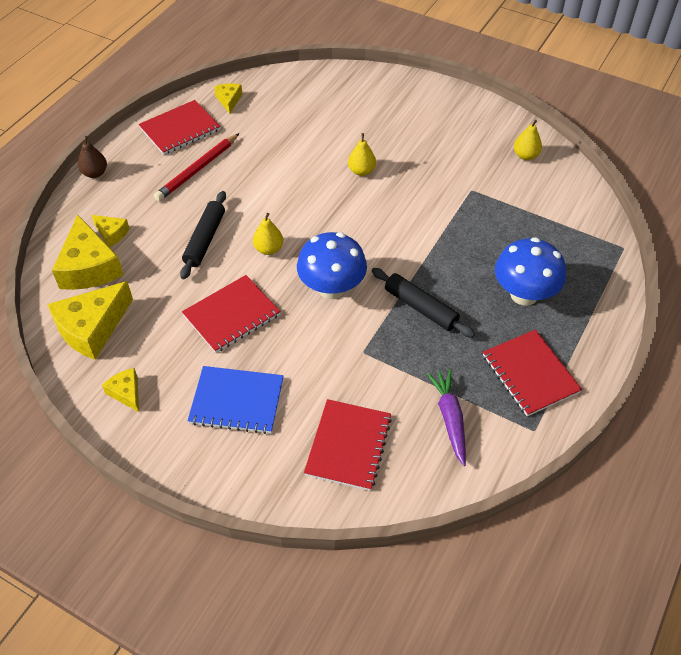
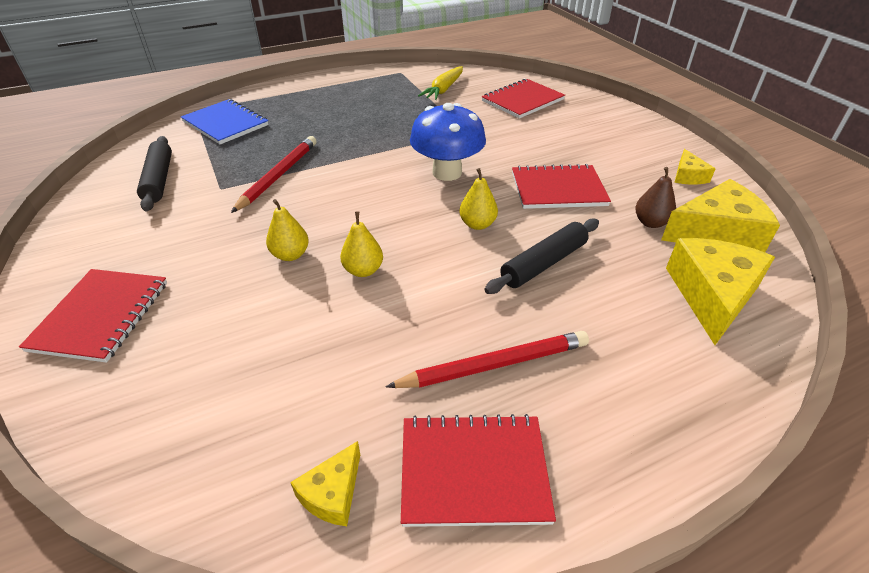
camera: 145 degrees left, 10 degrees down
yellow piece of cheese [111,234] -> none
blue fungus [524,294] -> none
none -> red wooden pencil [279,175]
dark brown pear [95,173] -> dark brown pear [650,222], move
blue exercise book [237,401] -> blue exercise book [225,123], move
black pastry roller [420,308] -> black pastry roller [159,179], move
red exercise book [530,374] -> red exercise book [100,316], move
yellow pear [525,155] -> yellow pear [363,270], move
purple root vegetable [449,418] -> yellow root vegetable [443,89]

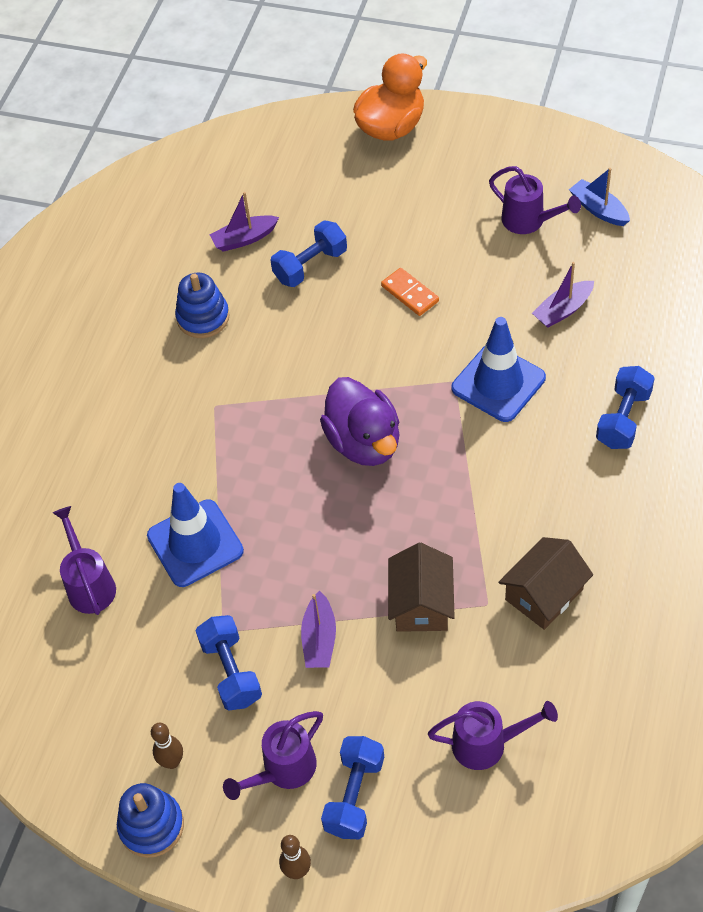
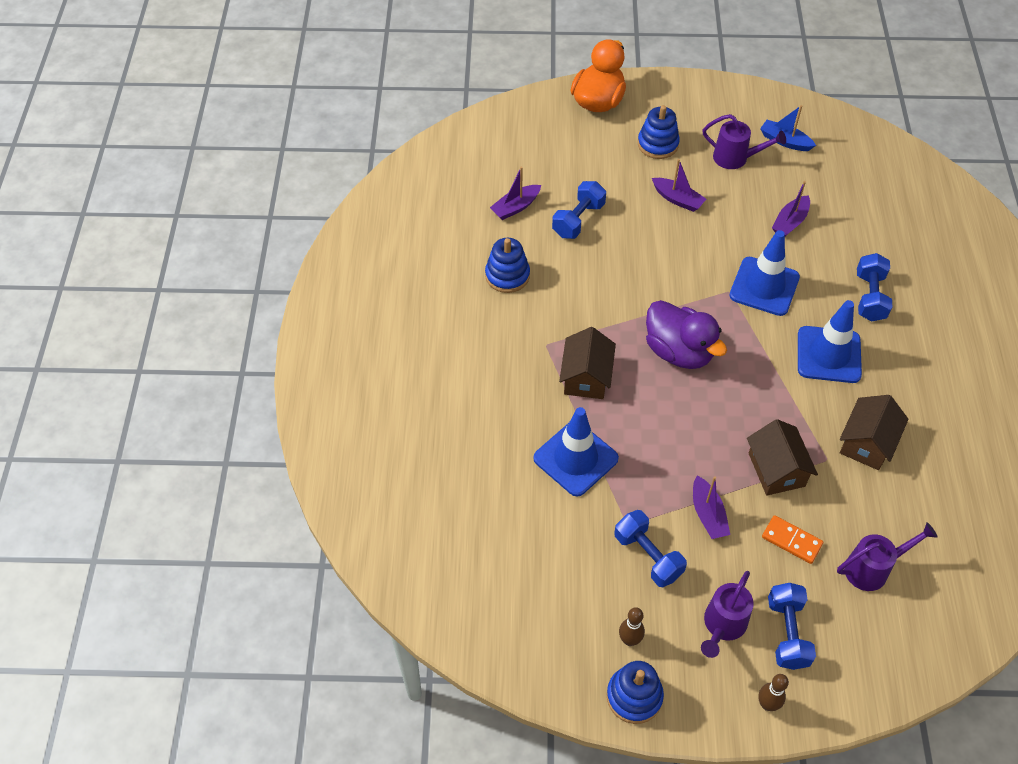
camera: 20 degrees left, 0 degrees up
purple watering pot [89,584] -> none
none -> dark brown house [586,377]
none -> blue ring stacker [658,144]
none -> purple toy boat [677,199]
none -> blue road cone [828,355]
orange domino [410,294] -> orange domino [791,541], move

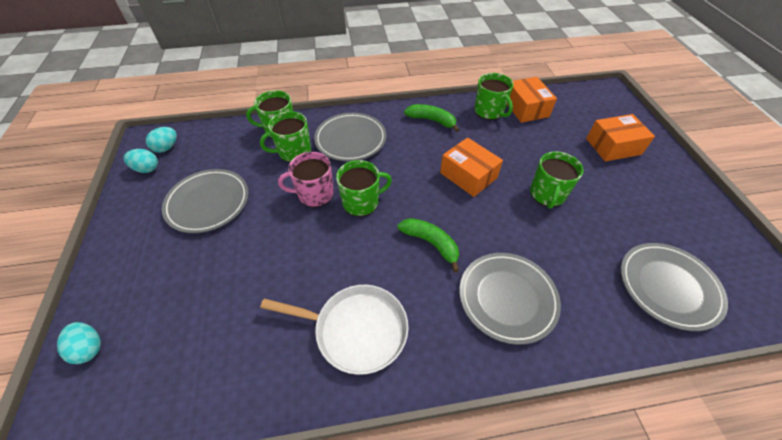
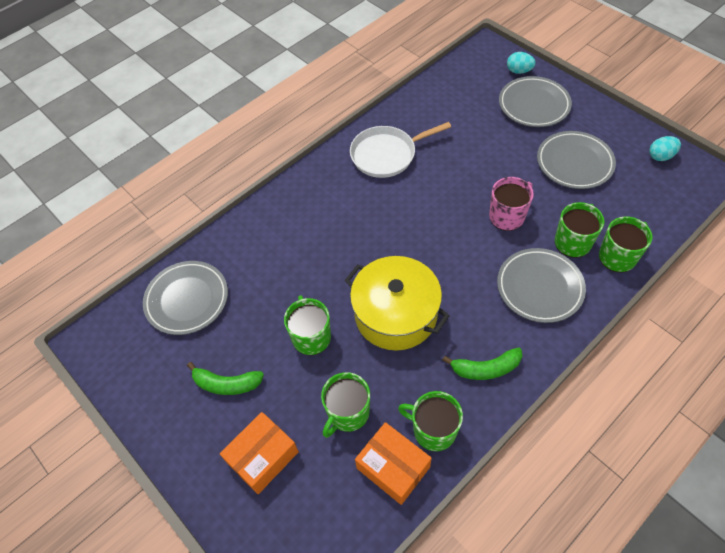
camera: 150 degrees right, 5 degrees up
aqua egg shape [167,148] -> none
leaf-green mug [361,202] -> leaf-green mug [347,413], move
leaf-green banana [431,243] -> leaf-green banana [226,384], move
gray flat dish [507,298] -> gray flat dish [534,105], move
orange box [468,175] -> yellow pot [395,314]

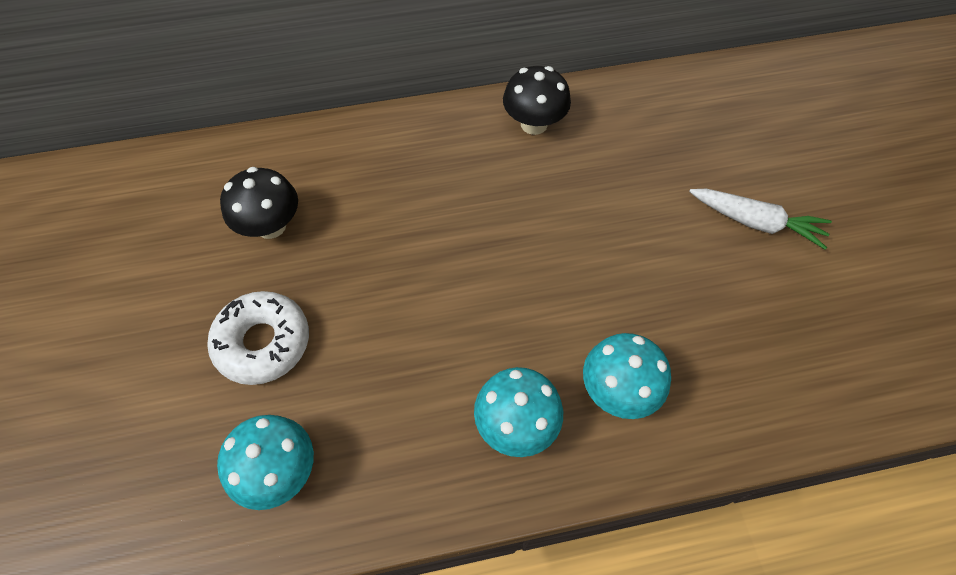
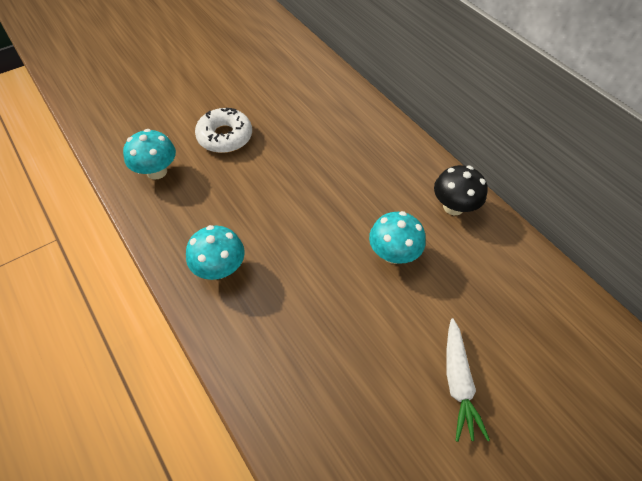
camera: 65 degrees right, 5 degrees down
black fungus [271,226] -> none
aqua fungus [618,390] -> aqua fungus [393,254], move

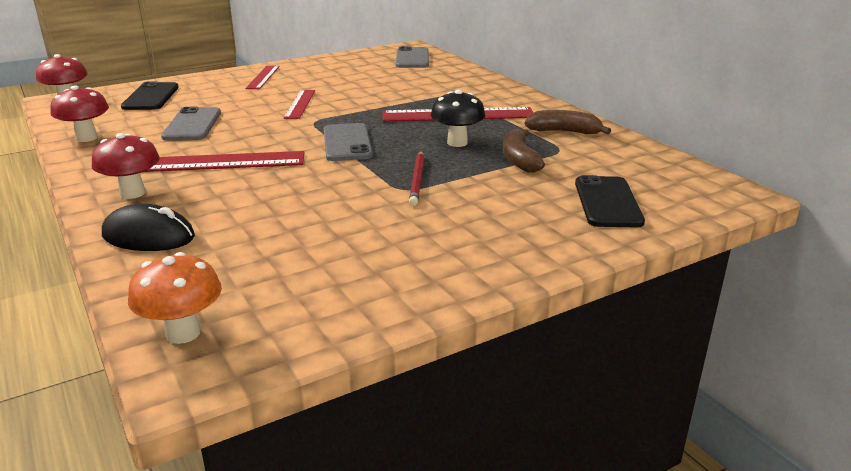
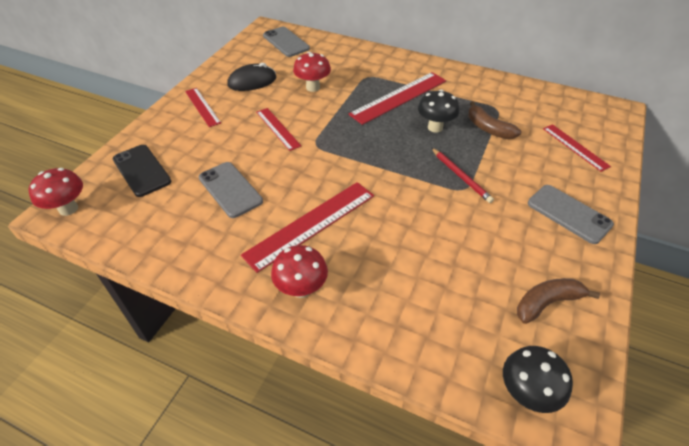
camera: 35 degrees left, 20 degrees up
red fungus [86,138] -> red fungus [313,87], move
black mouse [148,236] -> black mouse [252,81], move
gray smartphone [347,143] -> gray smartphone [569,214], move
dark brown banana [564,132] -> dark brown banana [547,303], move
black smartphone [607,202] -> red measuring stick [575,147]
orange fungus [183,333] -> black fungus [526,393]

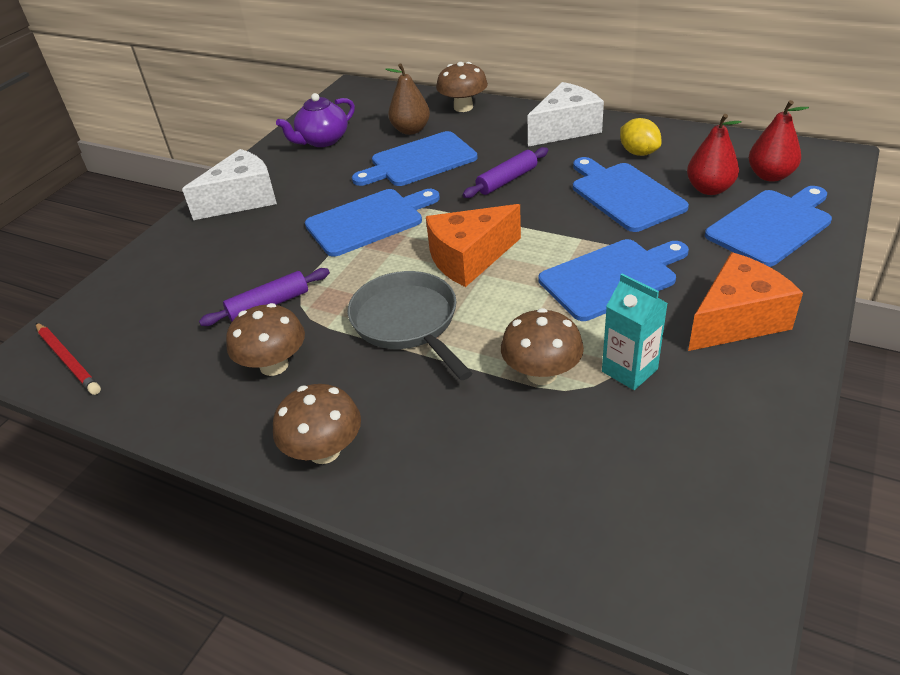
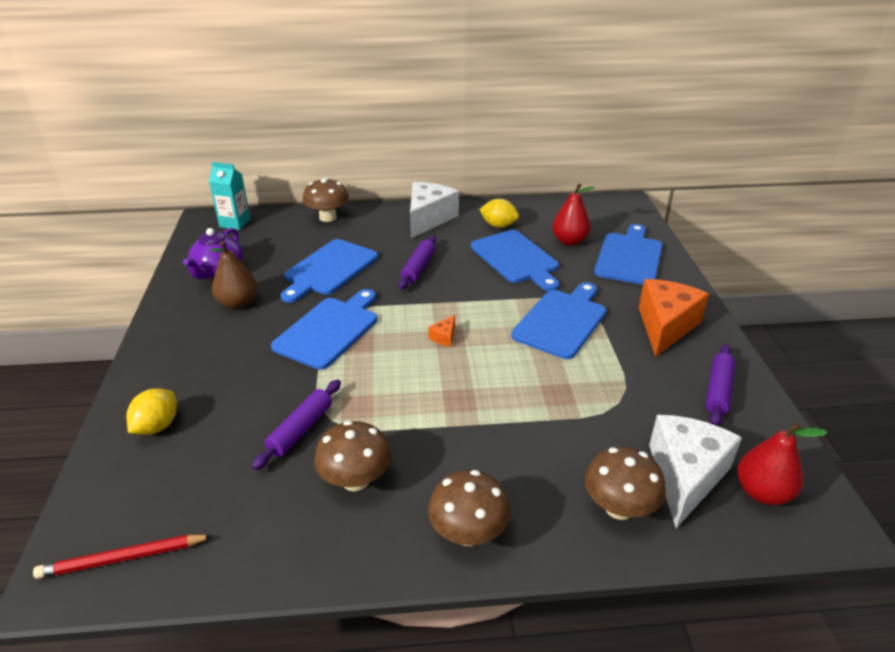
camera: 35 degrees left, 5 degrees down
gray pan [408,323] -> none
none -> yellow toy lemon [157,426]
none -> purple pastry roller [718,391]
pure white piece of cheese [242,199] -> pure white piece of cheese [685,476], move
dark brown pear [411,130] -> dark brown pear [238,303], move
dark brown fungus [541,374] -> dark brown fungus [619,507], move
aqua carton [629,370] -> aqua carton [235,223], move
red pear [770,176] -> red pear [762,492], move
red wooden pencil [68,360] -> red wooden pencil [123,558], 150 degrees clockwise
blue bread board [624,195] -> blue bread board [516,259], 150 degrees counterclockwise
orange piece of cheese [469,258] -> orange piece of cheese [444,337], x0.40

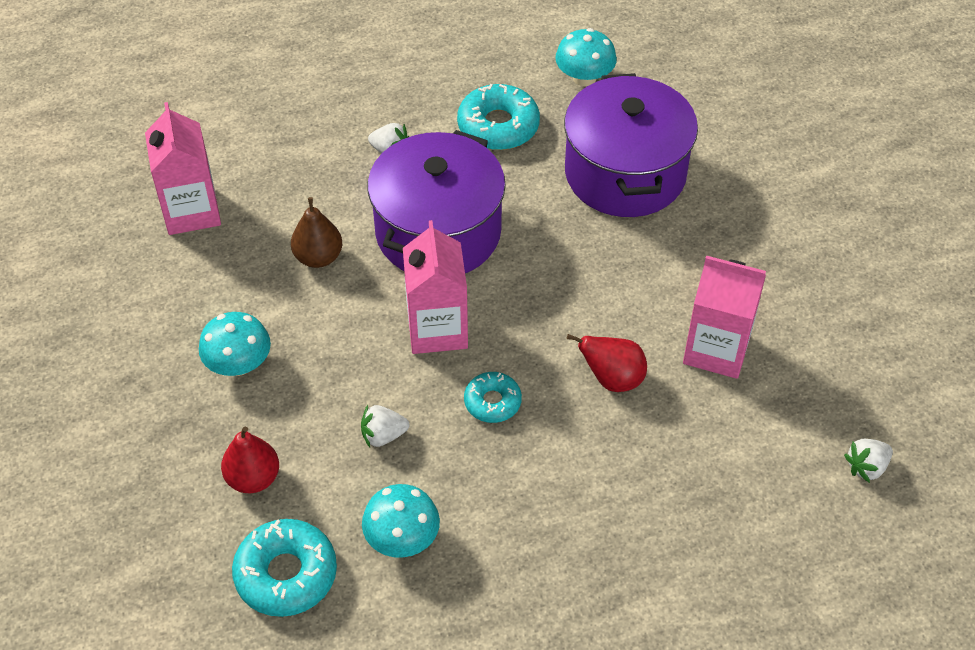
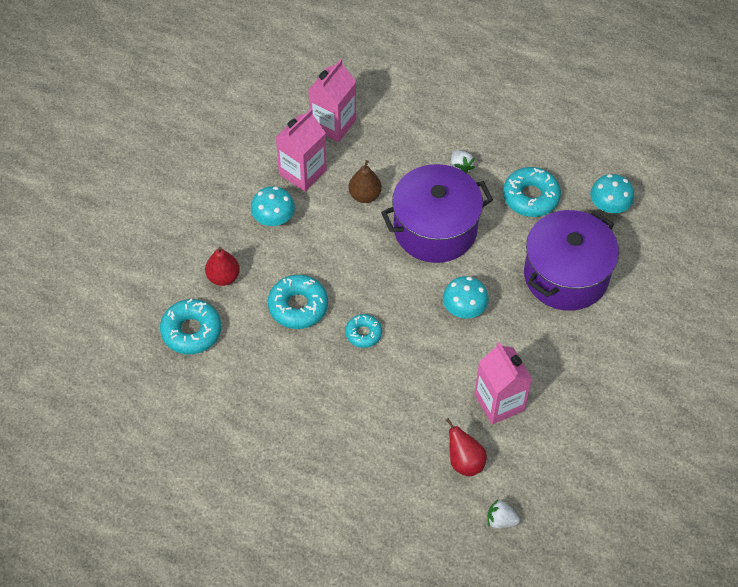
camera: 45 degrees right, 5 degrees up
aqua fungus [402,538] -> aqua fungus [464,309], move
pink carton [437,329] -> pink carton [302,172], move
red pear [612,379] -> red pear [464,462], move
pure white strawberry [383,435] -> aqua donut [298,306]

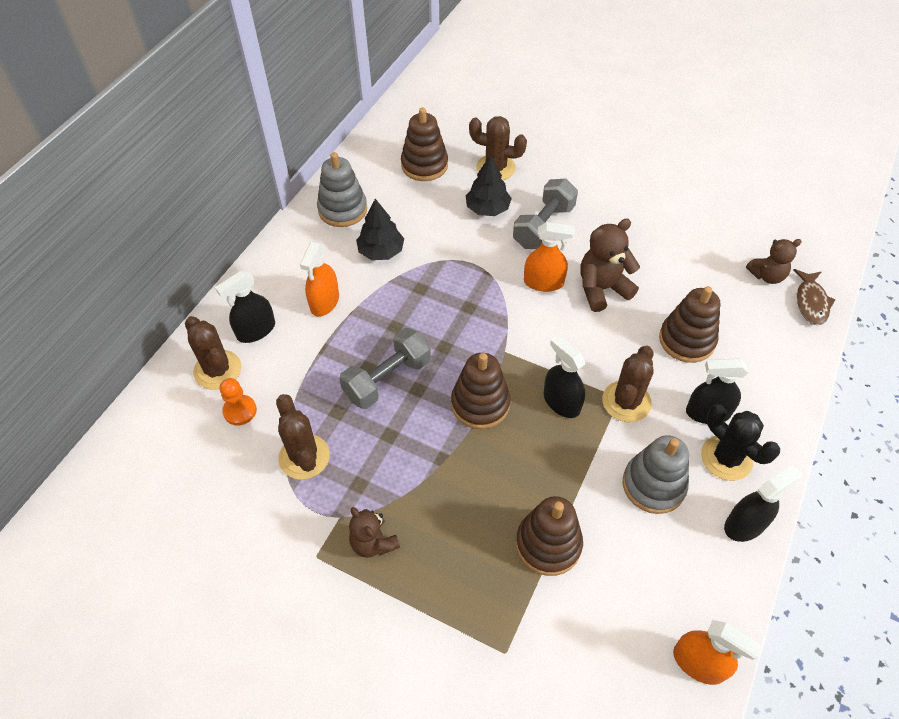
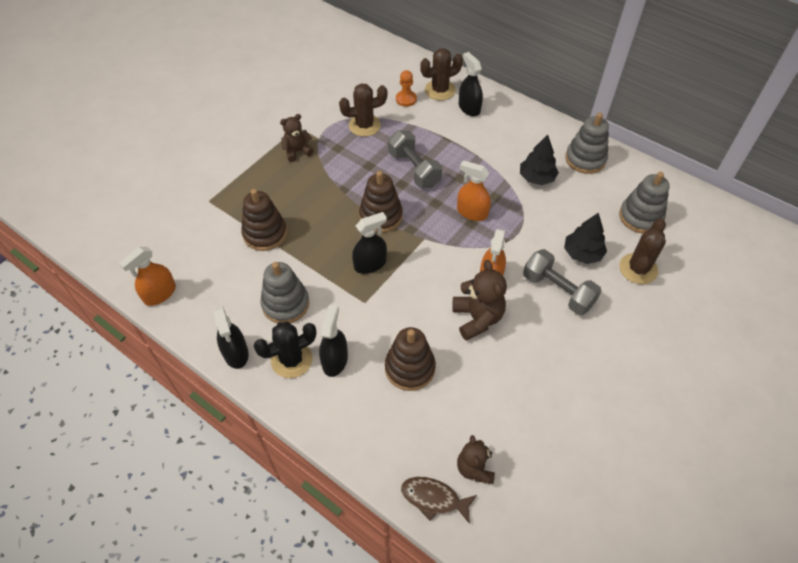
camera: 100 degrees right, 0 degrees up
dark brown cactus [626,401] -> none
orange spray bottle [324,302] -> orange spray bottle [472,212], move
dark brown ring stacker [424,165] -> gray ring stacker [640,217]

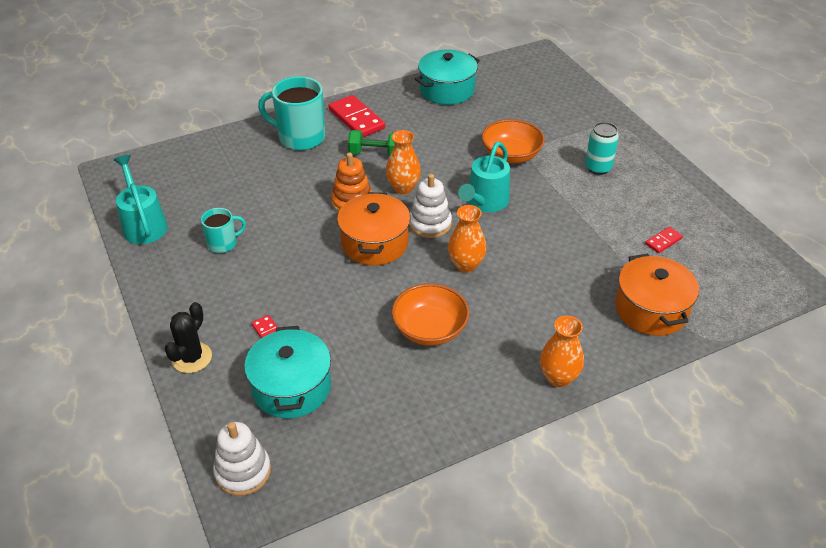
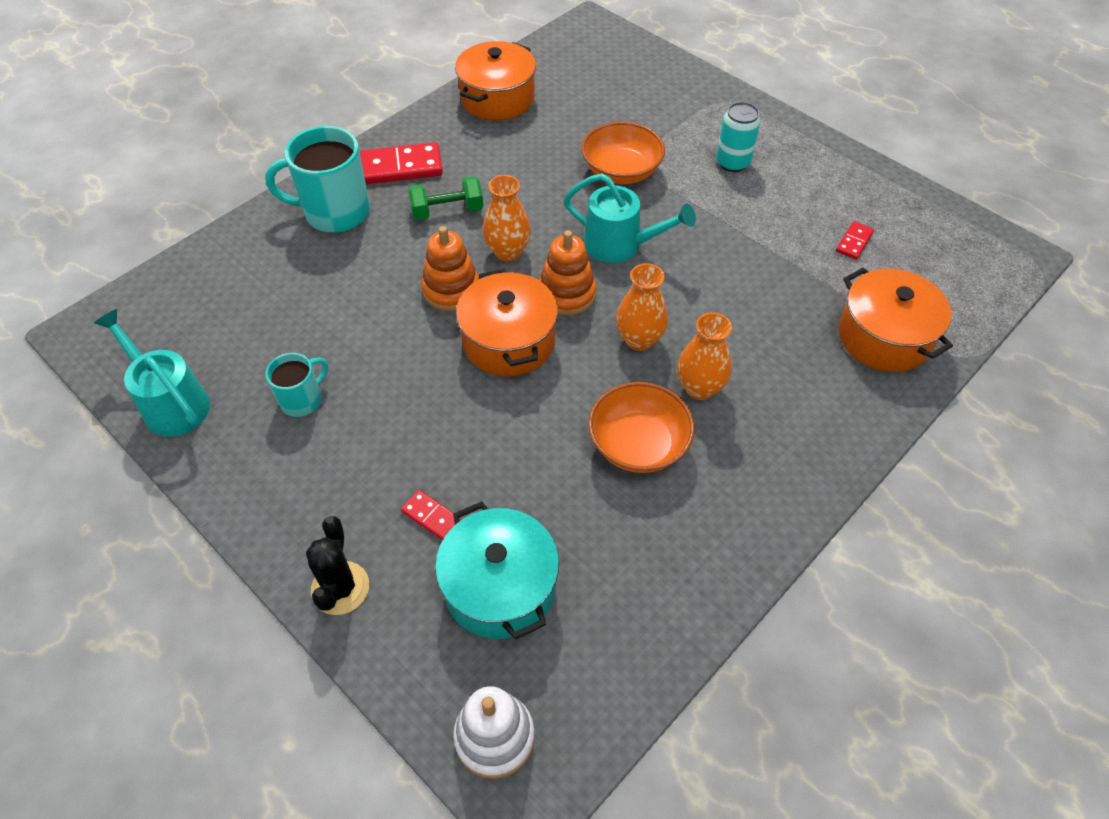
camera: 20 degrees left, 10 degrees up
orange tall vase [558,377] -> orange tall vase [699,388], move
pure white ring stacker [430,224] -> orange ring stacker [567,294]
aqua pot [447,90] -> orange pot [497,98]
red domino [356,119] -> red domino [399,167], 45 degrees counterclockwise
aqua watering pot [485,202] -> aqua watering pot [621,245], 75 degrees counterclockwise

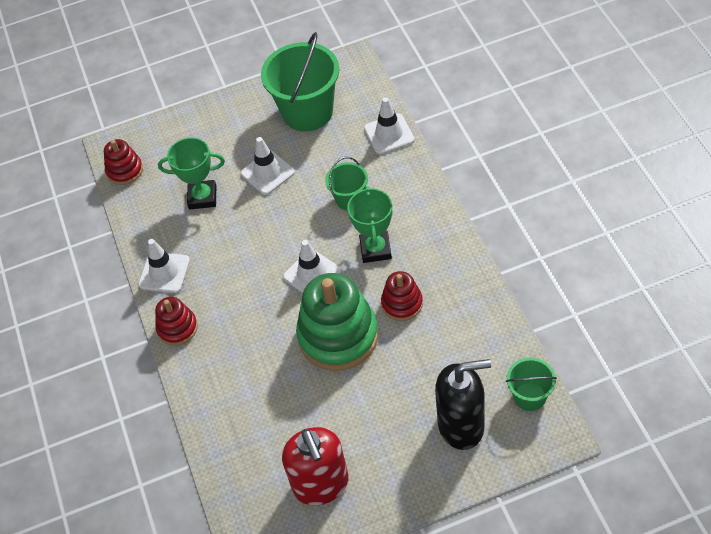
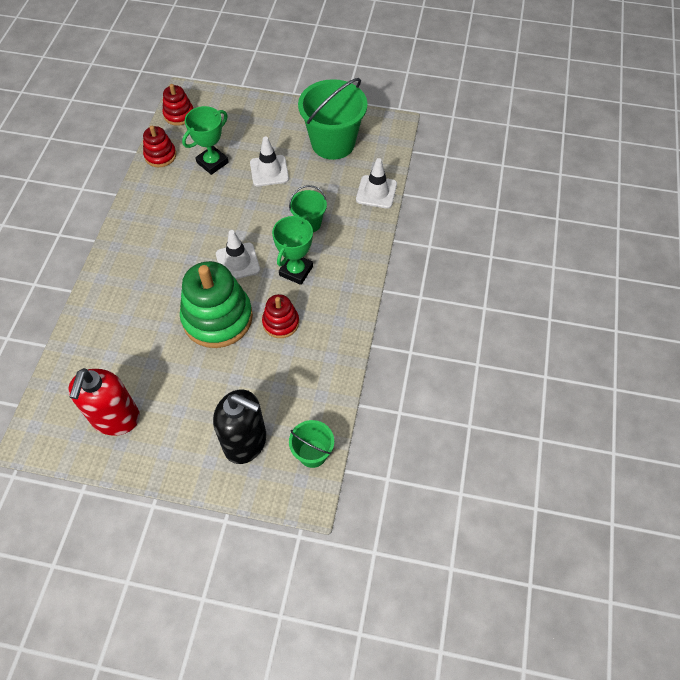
camera: 25 degrees right, 5 degrees up
pure white road cone [164,273] -> none
red ring stacker [177,328] -> red ring stacker [160,155], move
leaf-green prize cup [202,197] -> leaf-green prize cup [212,162], 75 degrees counterclockwise

